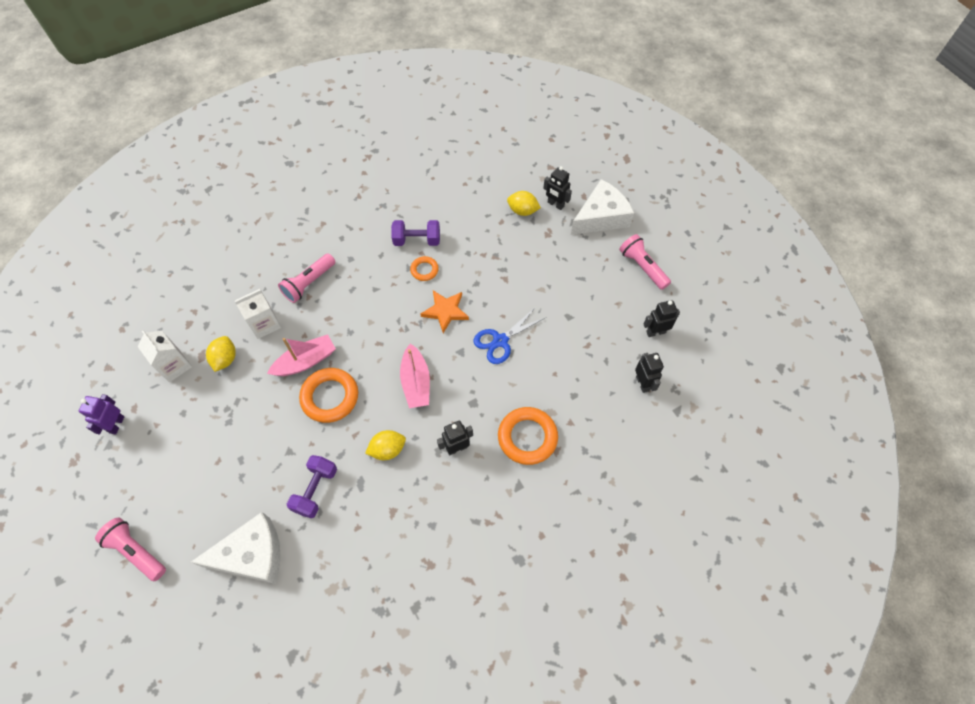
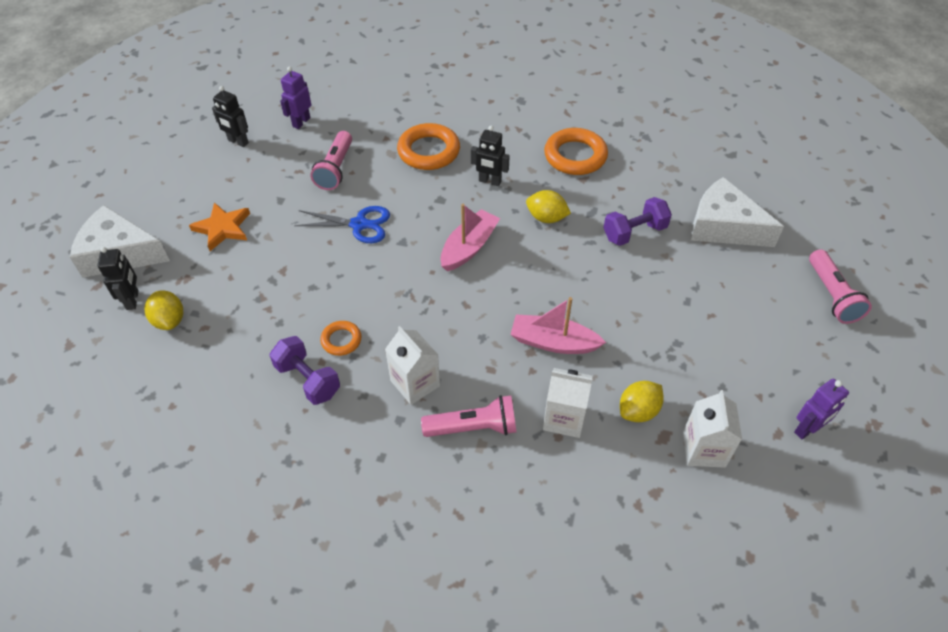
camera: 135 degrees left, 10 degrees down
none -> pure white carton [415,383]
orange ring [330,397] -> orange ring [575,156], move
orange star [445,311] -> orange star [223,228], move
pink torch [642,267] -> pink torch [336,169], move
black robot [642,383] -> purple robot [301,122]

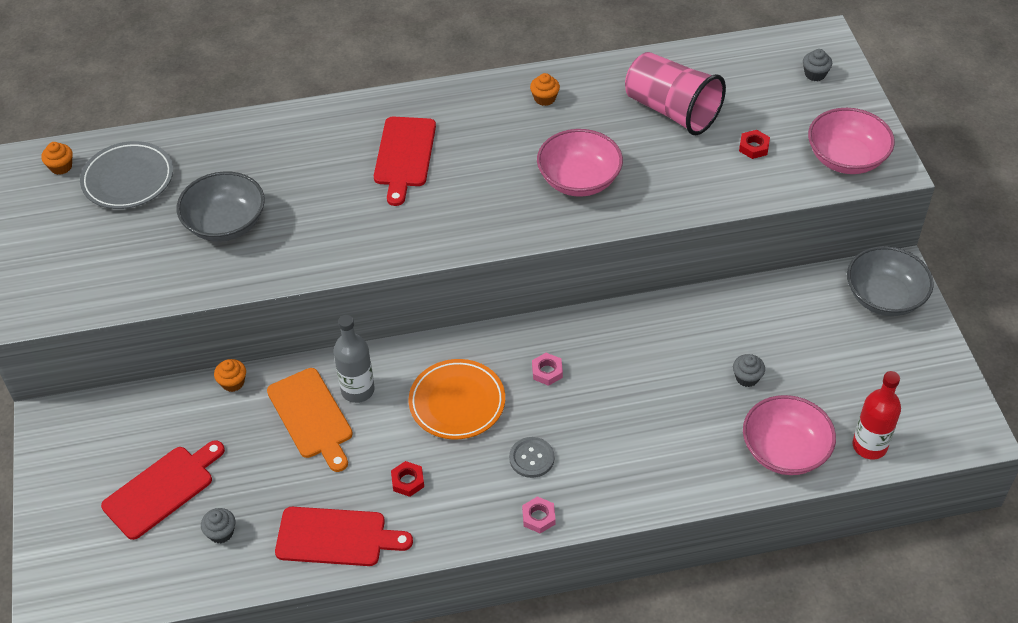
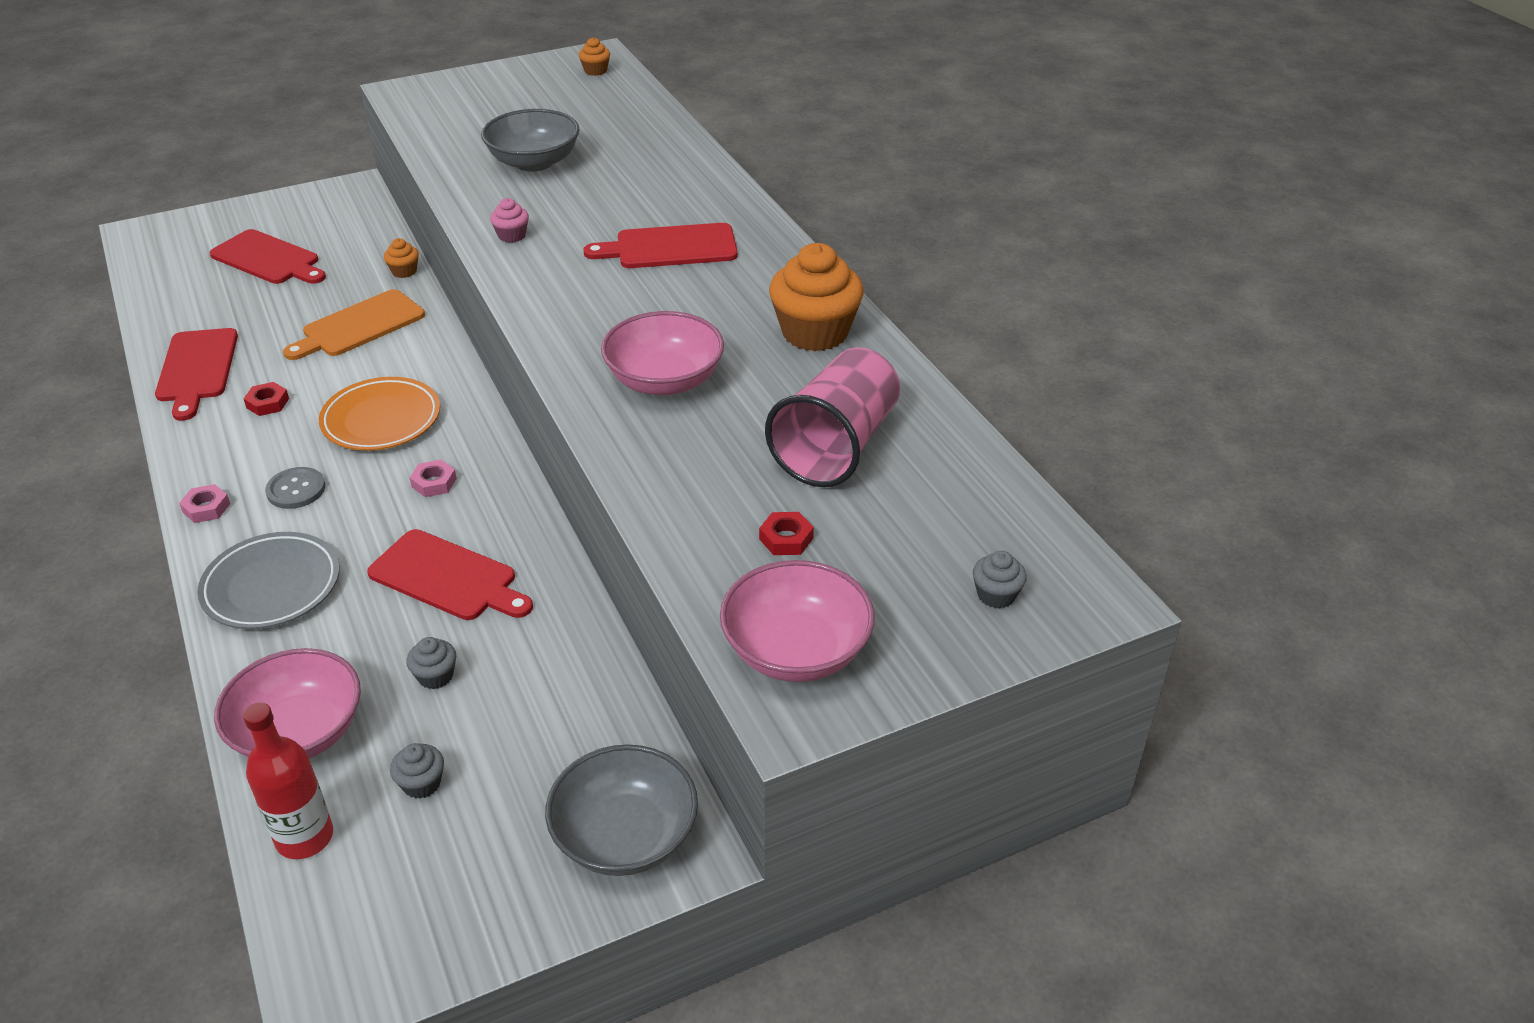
camera: 75 degrees right, 10 degrees down
gray drink bottle [357,390] -> none
none -> red bread board [447,578]
none -> pink fairy cake [512,235]
gray flat dish [128,179] -> gray flat dish [272,586], move
gray fairy cake [221,533] -> gray fairy cake [422,783], move
orange fairy cake [544,98] -> orange fairy cake [815,332], x2.19

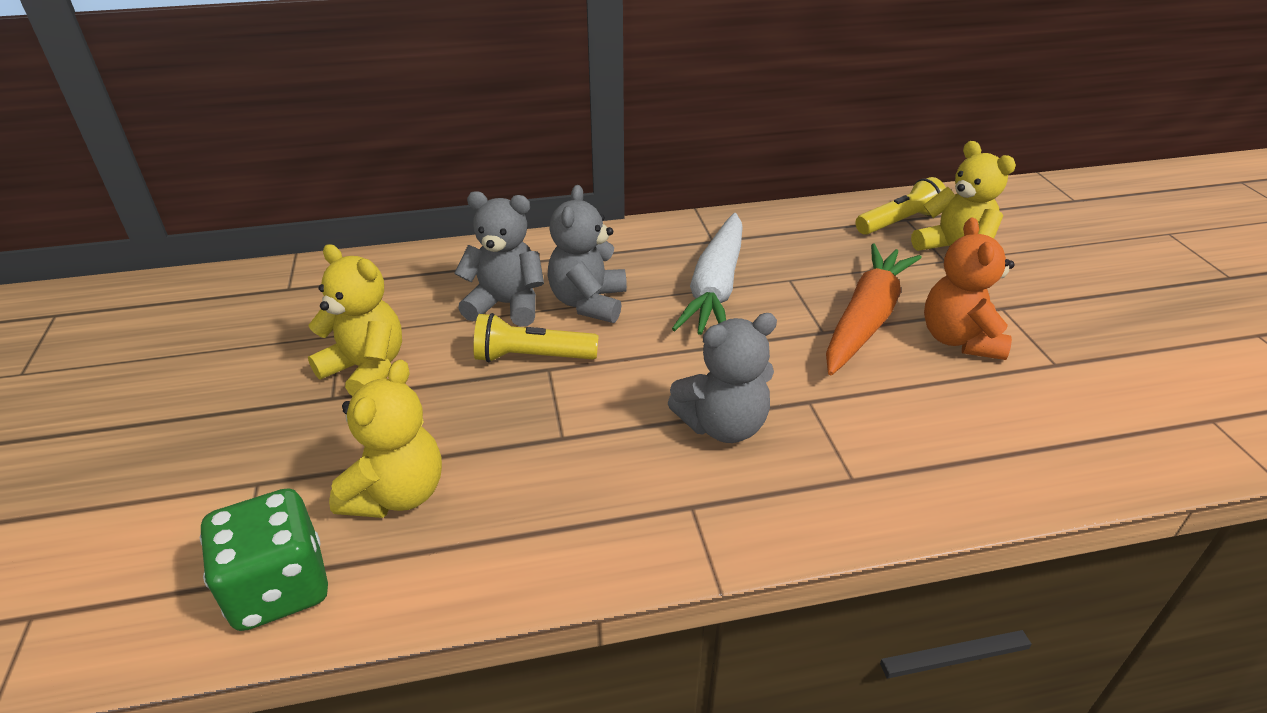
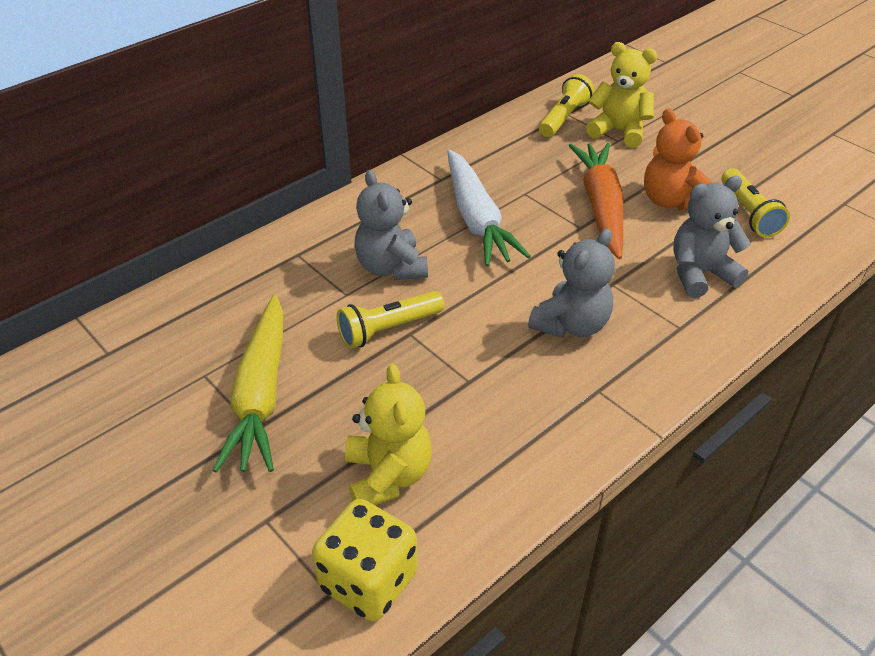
camera: 30 degrees left, 5 degrees up
none -> yellow torch [748,213]
gray teddy bear [506,305] -> gray teddy bear [700,274], move
yellow teddy bear [366,369] -> yellow root vegetable [261,394]
leaf-green dice [279,588] -> yellow dice [368,581]

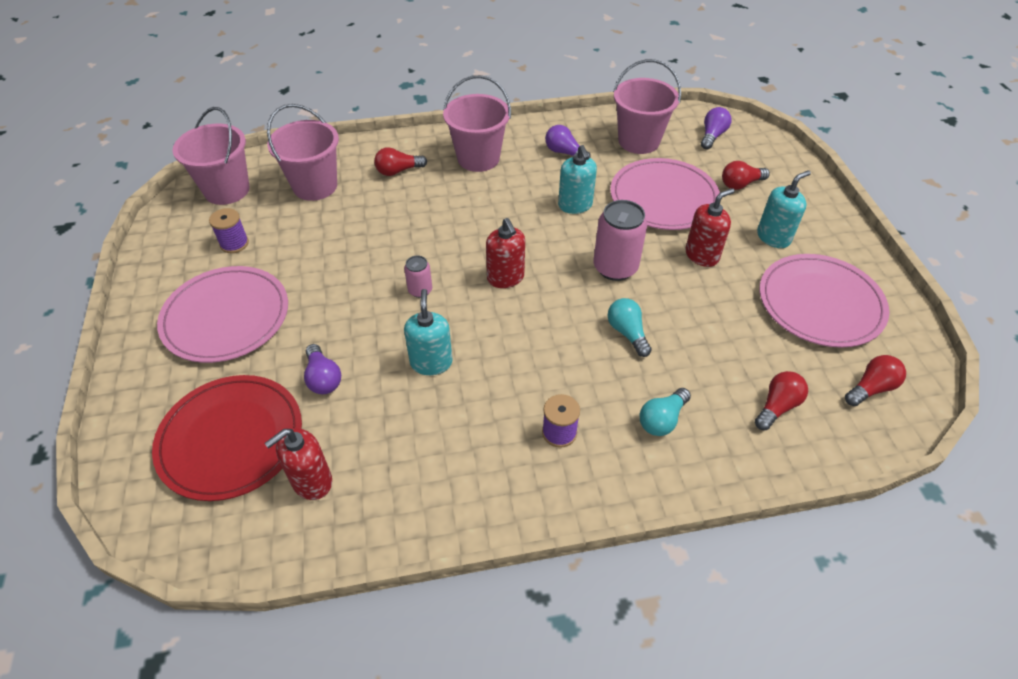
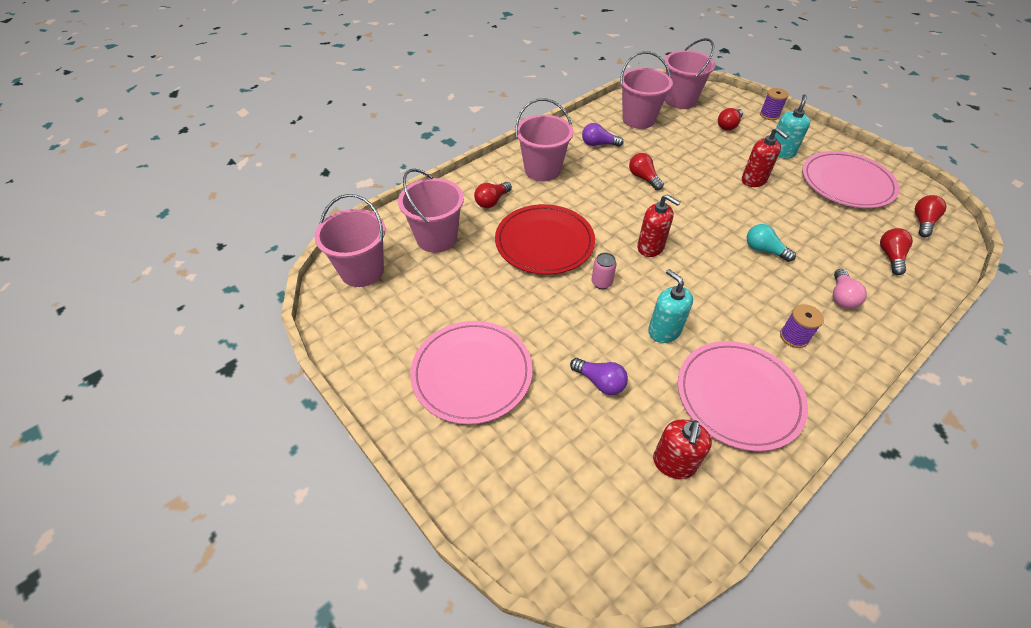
camera: 30 degrees left, 0 degrees up
pink can [615,267] -> none
red flat dish [231,439] -> red flat dish [544,242], move
purple reel of thread [234,243] -> purple reel of thread [769,115], move
pink flat dish [663,198] -> pink flat dish [739,396], move
aqua pump bottle [575,205] -> red bulb [643,178]
purple bulb [712,136] -> pink pail [680,100]
aqua bulb [662,419] -> pink bulb [841,296]
red pump bottle [702,255] -> red pump bottle [754,180], 120 degrees clockwise

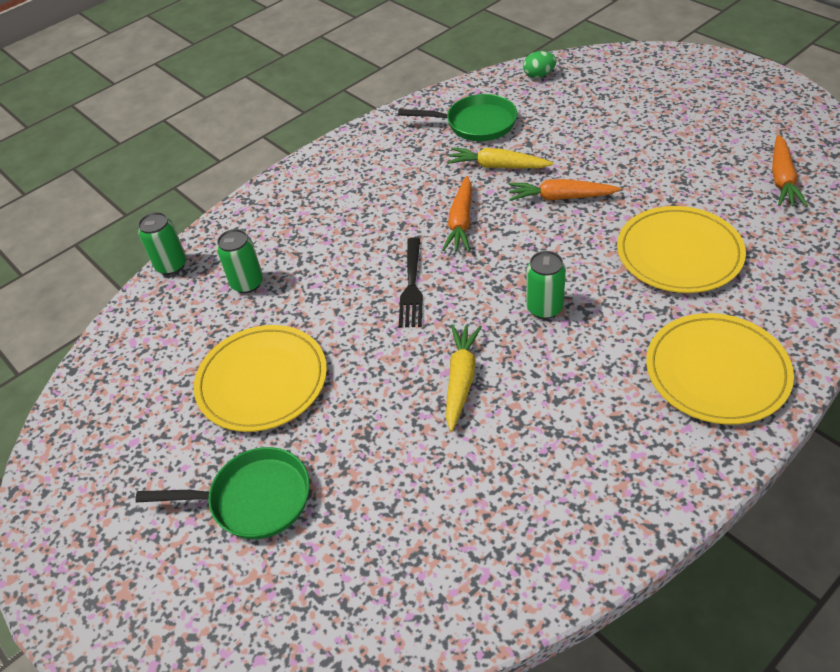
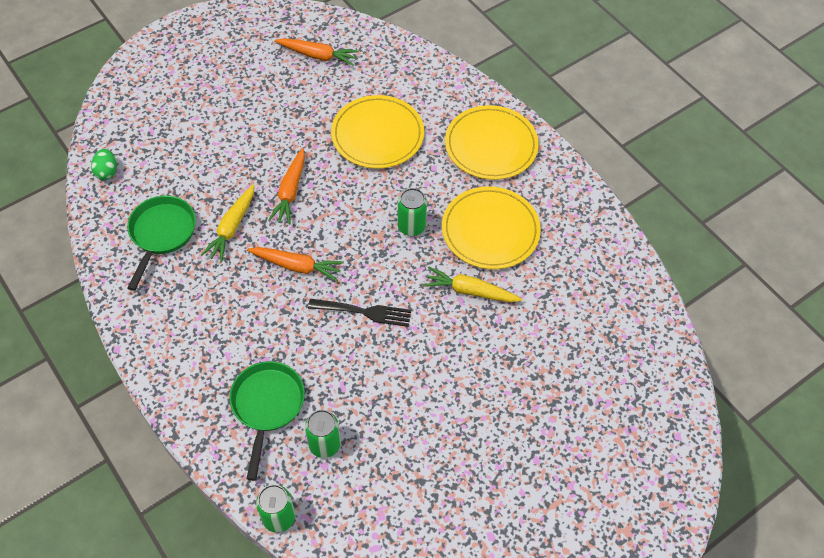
camera: 90 degrees left, 10 degrees up
leaf-green pan [254,499] -> leaf-green pan [267,406], move
yellow flat dish [262,381] -> yellow flat dish [490,230], move

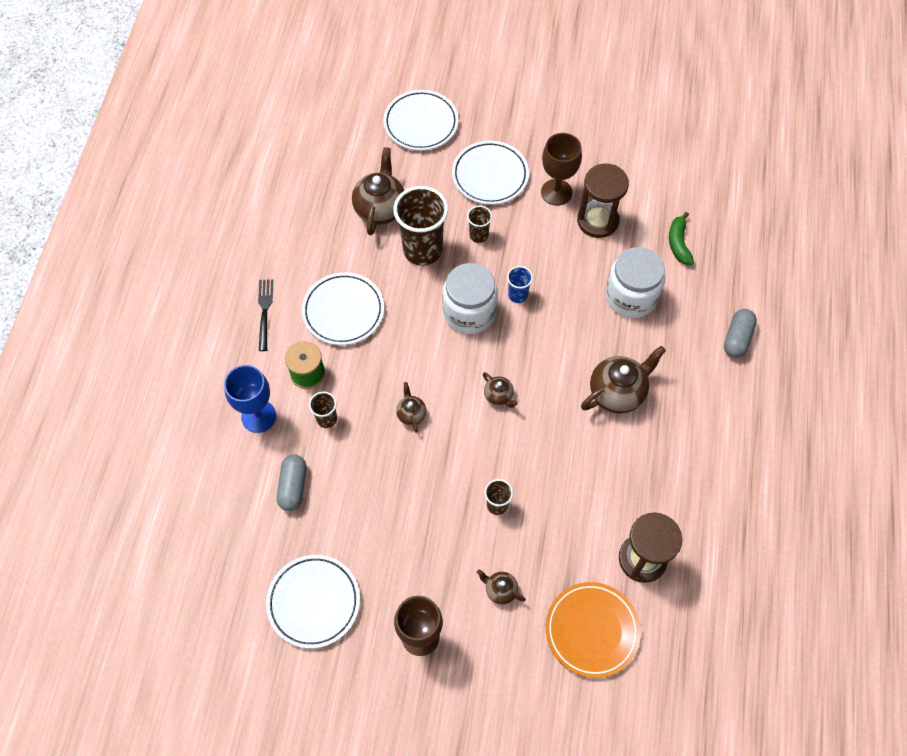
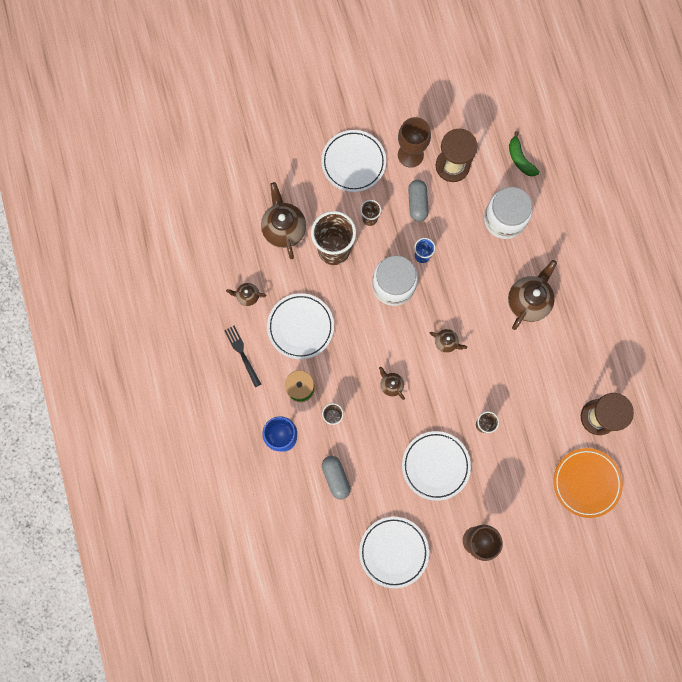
camera: 25 degrees left, 15 degrees up
pure white flat dish [421,123] -> pure white flat dish [435,465], move
dark brown china teapot [500,590] -> dark brown china teapot [247,296], move
gray pill [737,338] -> gray pill [417,203], move

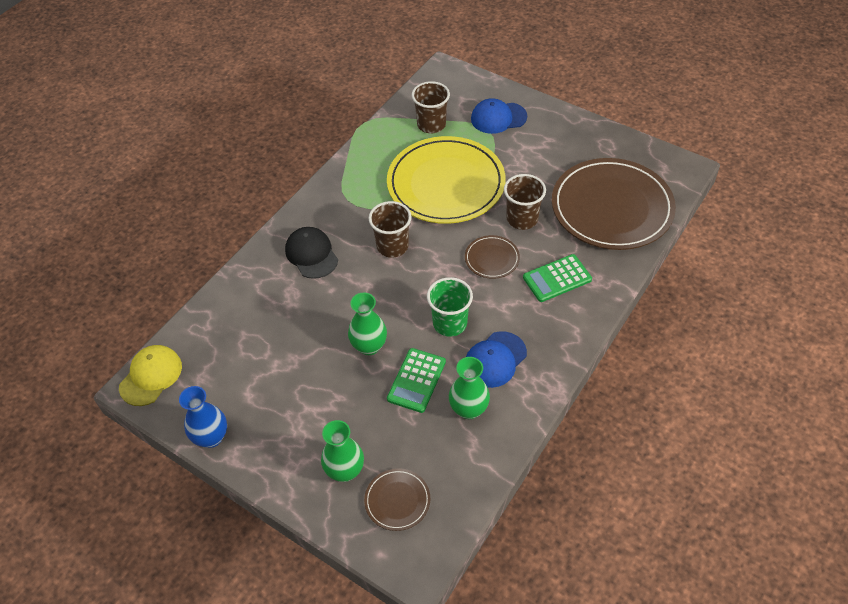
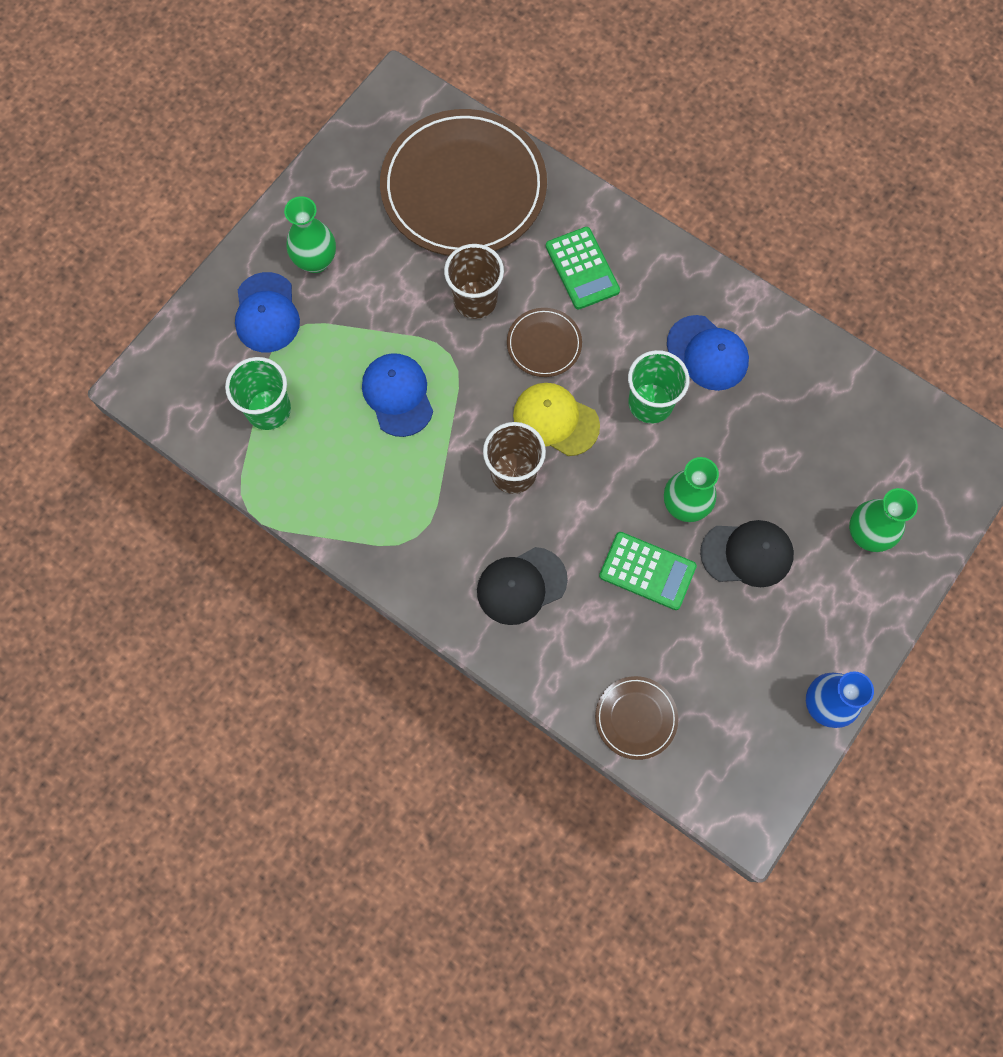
camera: 90 degrees left, 20 degrees up
none -> black cap [747,554]
yellow cap [151,376] -> yellow cap [555,420], move
dark brown flat dish [397,500] -> dark brown flat dish [636,718], move
leaf-green adding machine [416,380] -> leaf-green adding machine [647,571], move
leaf-green tall vase [468,409] -> leaf-green tall vase [316,261], move
yellow flat dish [446,184] -> blue cap [398,395]
dark brown beaker [431,125] -> leaf-green beaker [268,410]

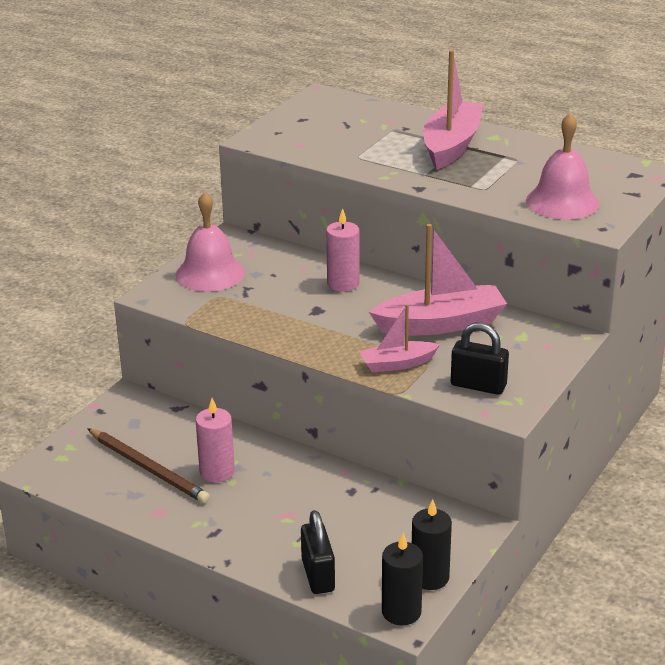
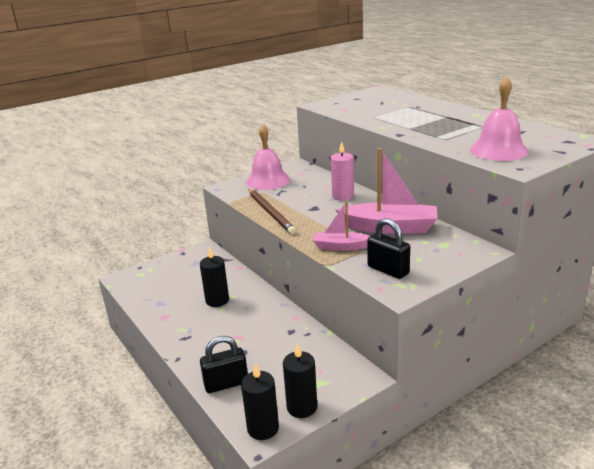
camera: 25 degrees right, 5 degrees down
pink toy boat [451,145] -> none
dark brown wooden pencil [148,468] -> dark brown wooden pencil [270,213], move
pink wax candle [217,472] -> black wax candle [217,300]
black small lock [318,575] -> black small lock [226,384], 60 degrees clockwise

